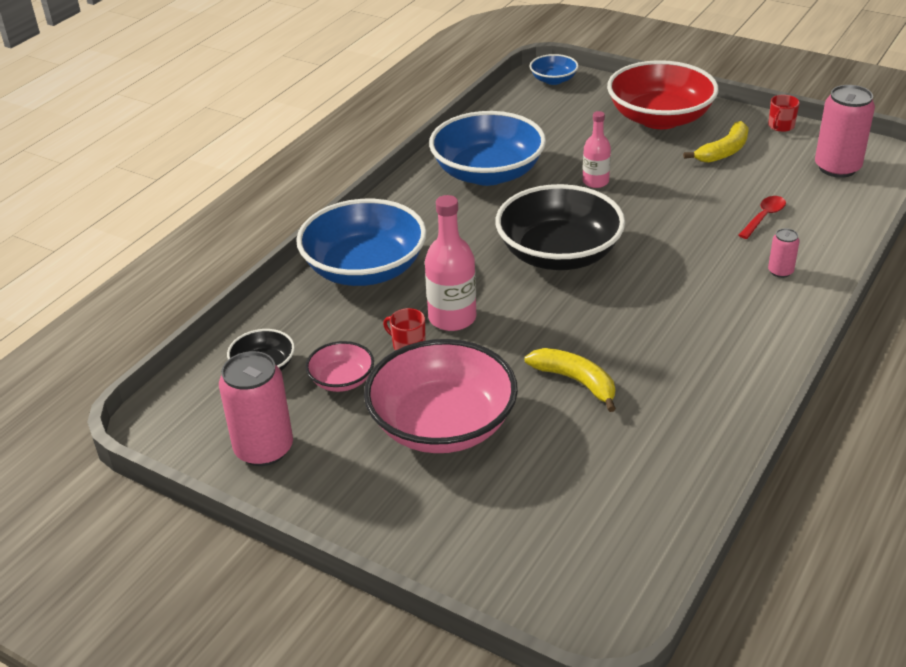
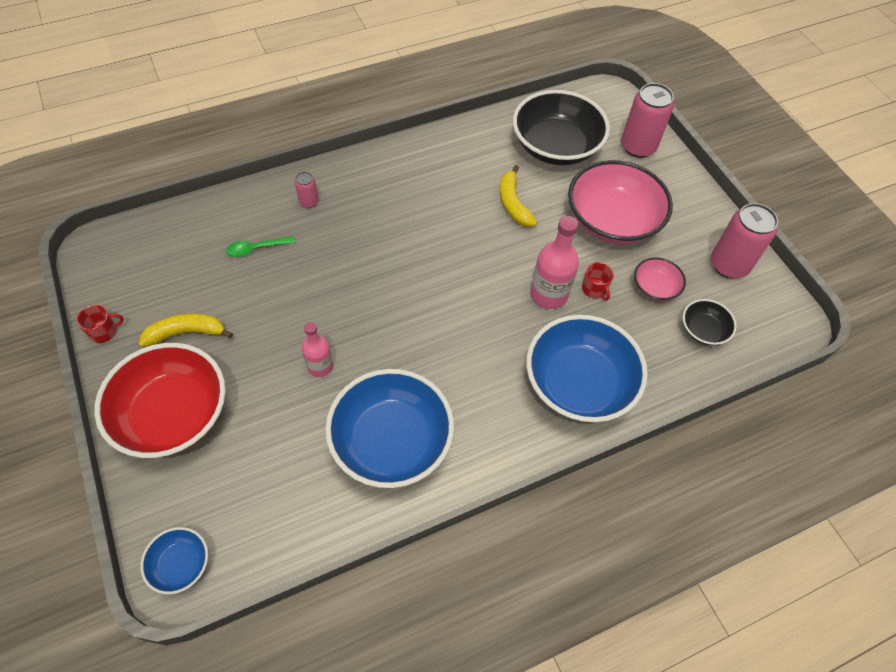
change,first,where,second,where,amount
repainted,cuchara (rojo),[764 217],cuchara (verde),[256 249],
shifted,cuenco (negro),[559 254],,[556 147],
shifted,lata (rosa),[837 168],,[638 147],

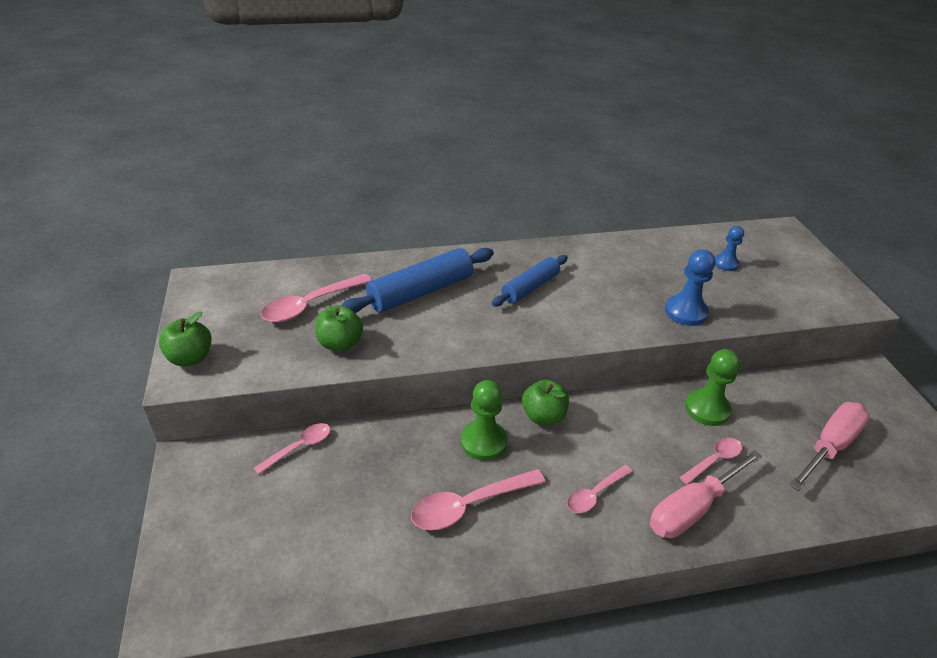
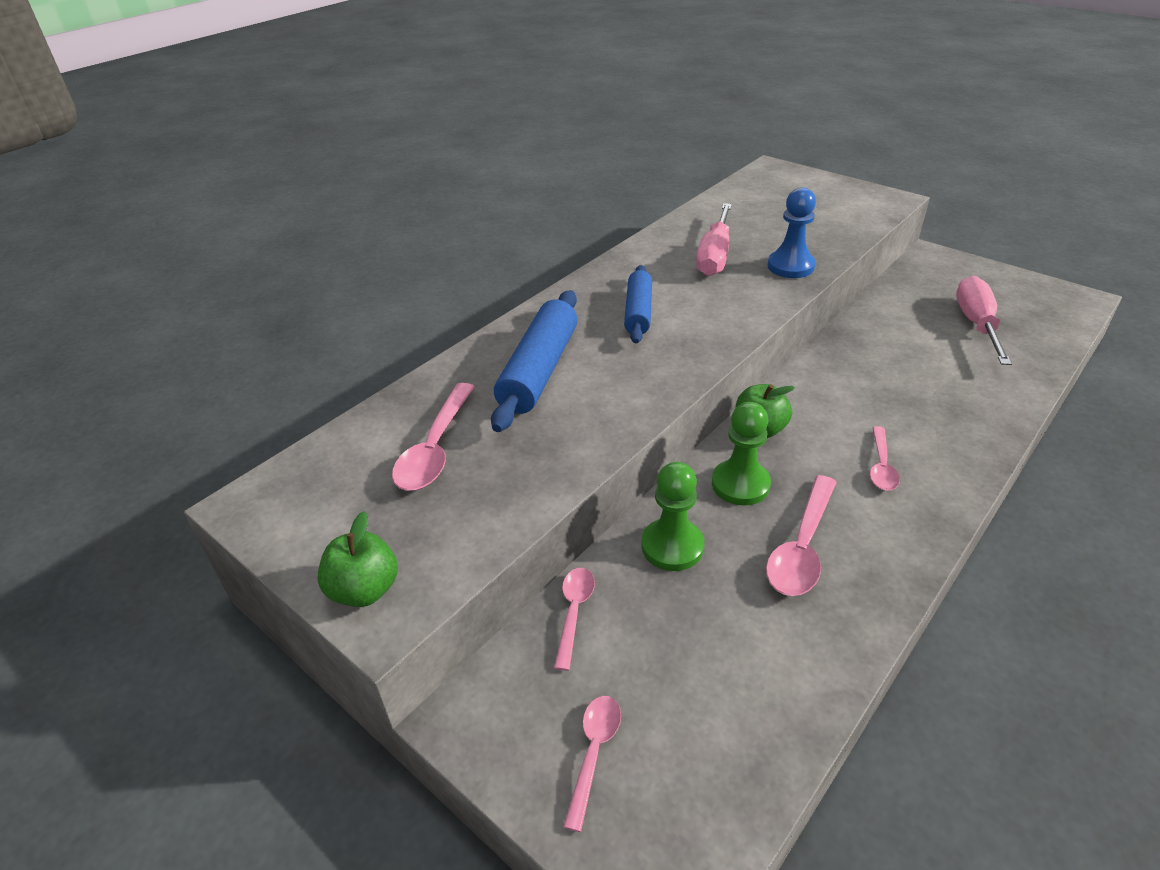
change,first,where,second,where,amount
shifted,cuchara (rosa),[714 460],,[593 753],
shifted,peón (verde),[707 409],,[672 546],
shifted,destornillador (rosa),[693 508],,[714 255],
gone,manzana (verde),[340 343],,,
gone,peón (azul),[725 263],,,

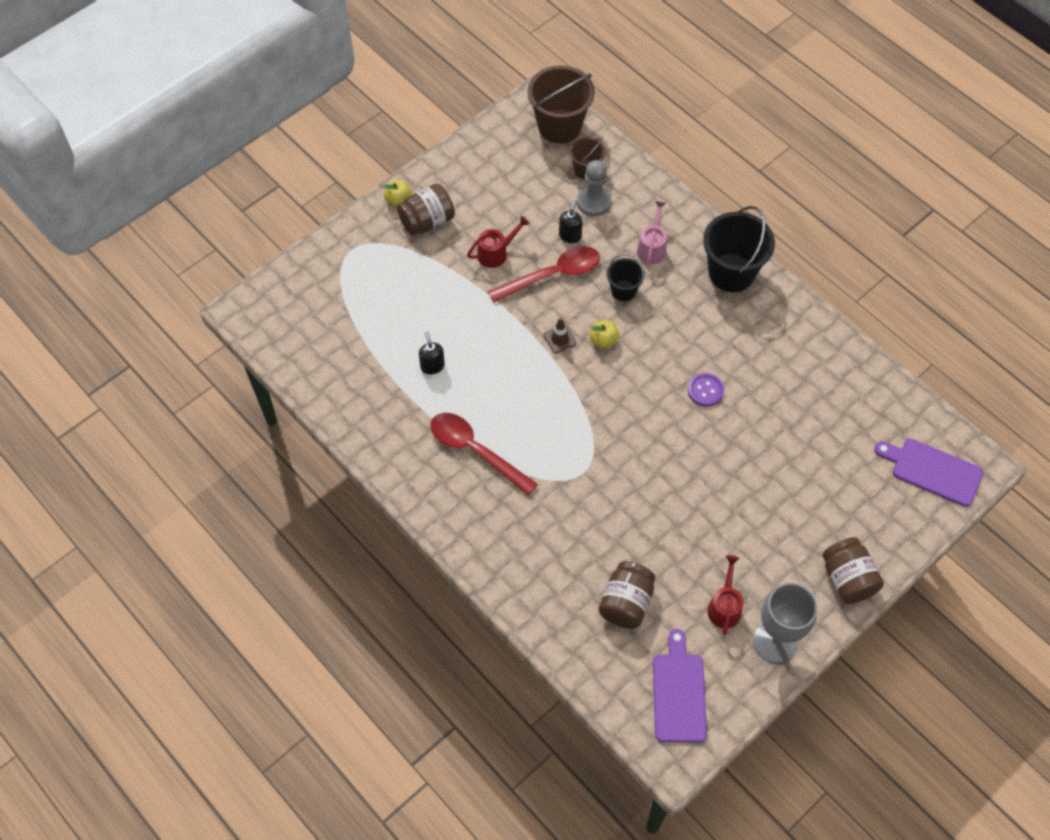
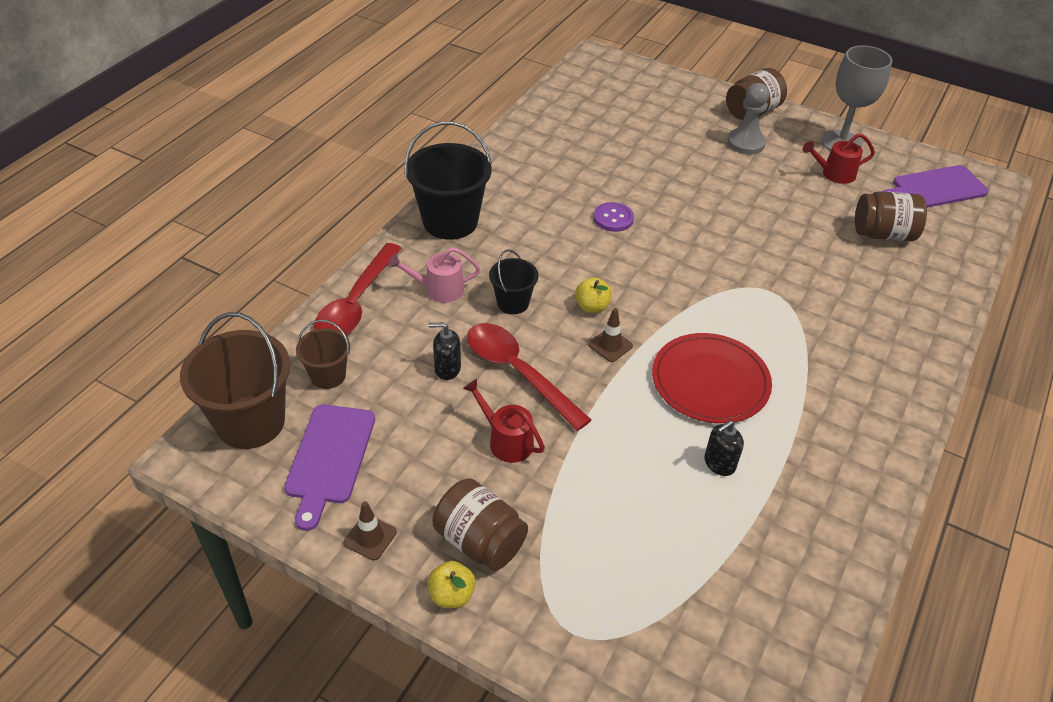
change,first,where,second,where,amount
shifted,tabla de cortar (morado),[932 471],,[329 458],
shifted,cuchara (rojo),[475 450],,[356 303],
new,,,cono de tráfico (marrón),[370 537],
new,,,plato (rojo),[710 381],
shifted,peón (gris),[593 202],,[745 143],

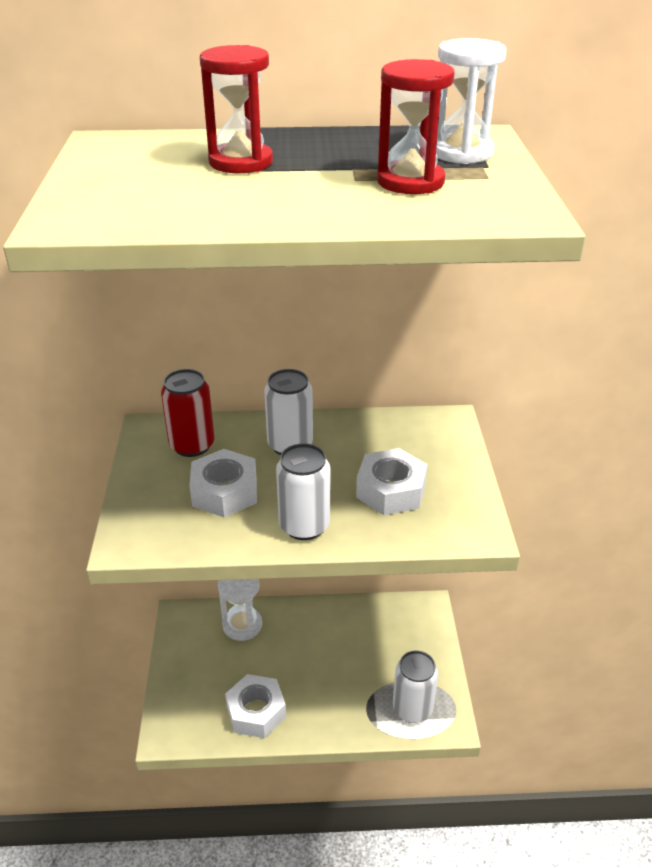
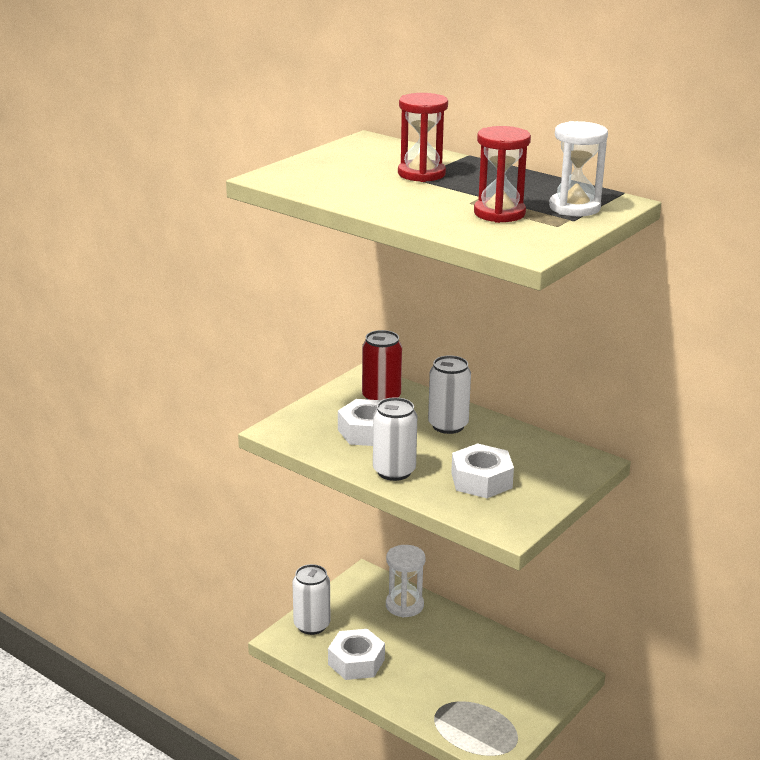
change,first,where,second,where,amount
shifted,lata (blanco),[412 708],,[312 625],

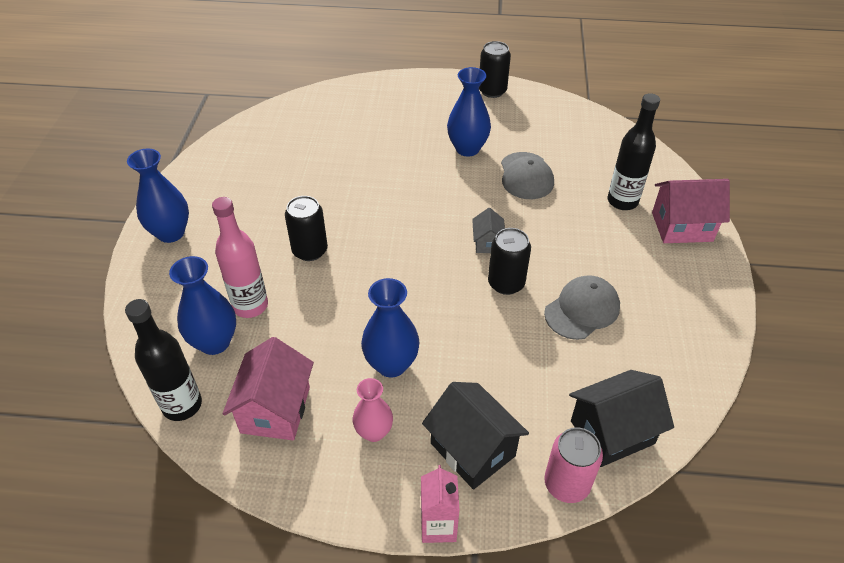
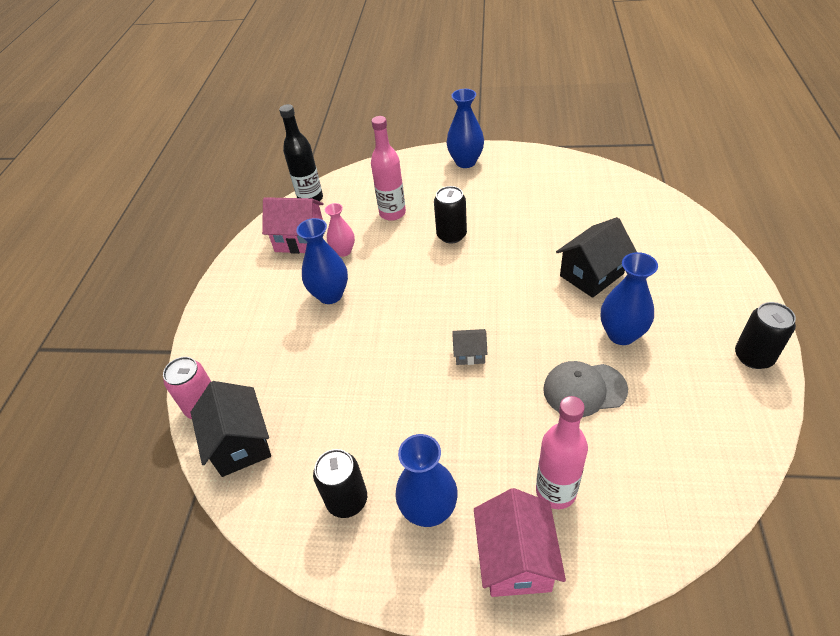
change,first,where,second,where,amount
shifted,lata (negro),[506 283],,[347 500],
shifted,florero (rosa),[374 432],,[343 251],
shifted,florero (azul),[214 342],,[429 510],
repainted,botella (negro),[622 201],botella (rosa),[555 491],
shifted,casa (negro),[472 449],,[591 275],
gone,cartón de leche (rosa),[438 525],,,
gone,gorra (gris),[582 310],,,

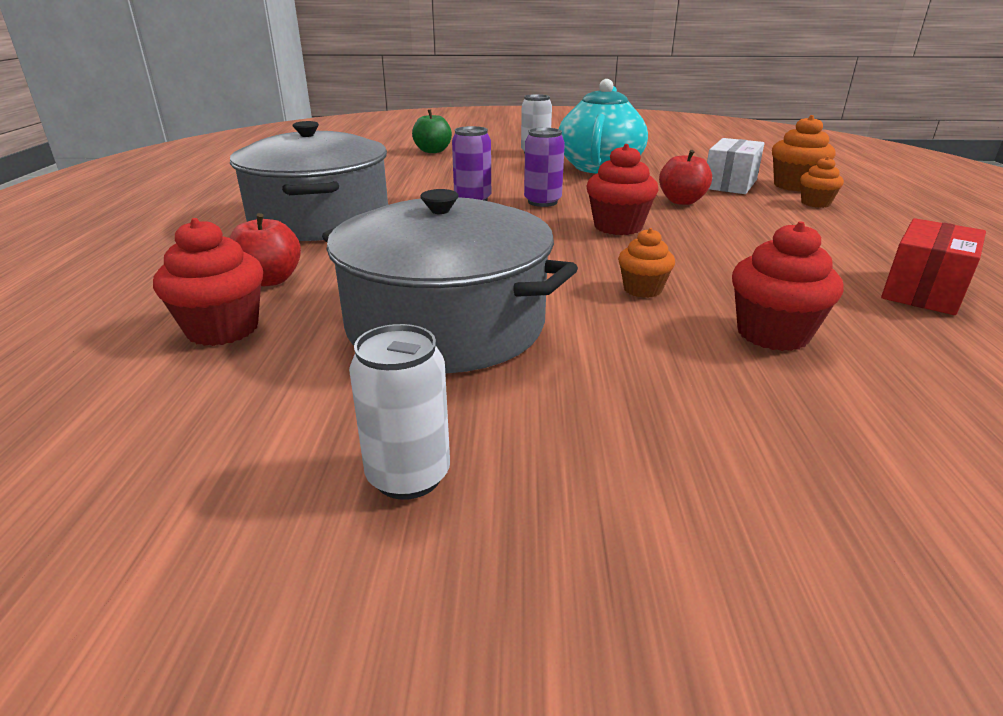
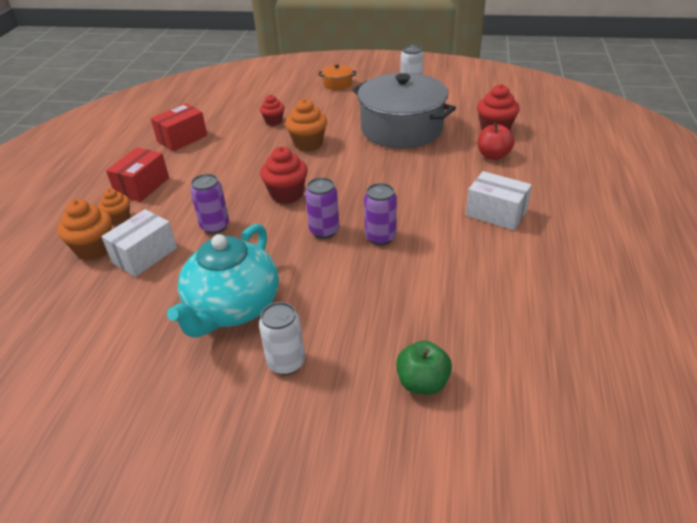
change,first,where,second,where,amount
new,,,caja (rojo),[142 186],
swapped,manzana (rojo),[681 201],lata (morado),[215 226],
scaled,magdalena (rojo),[772 334],,[273 121],x0.63
scaled,magdalena (naranja),[642 289],,[308 143],x1.58
new,,,olla (naranja),[338 84],
swapped,olla (gris),[320 219],caja (blanco),[496 213],

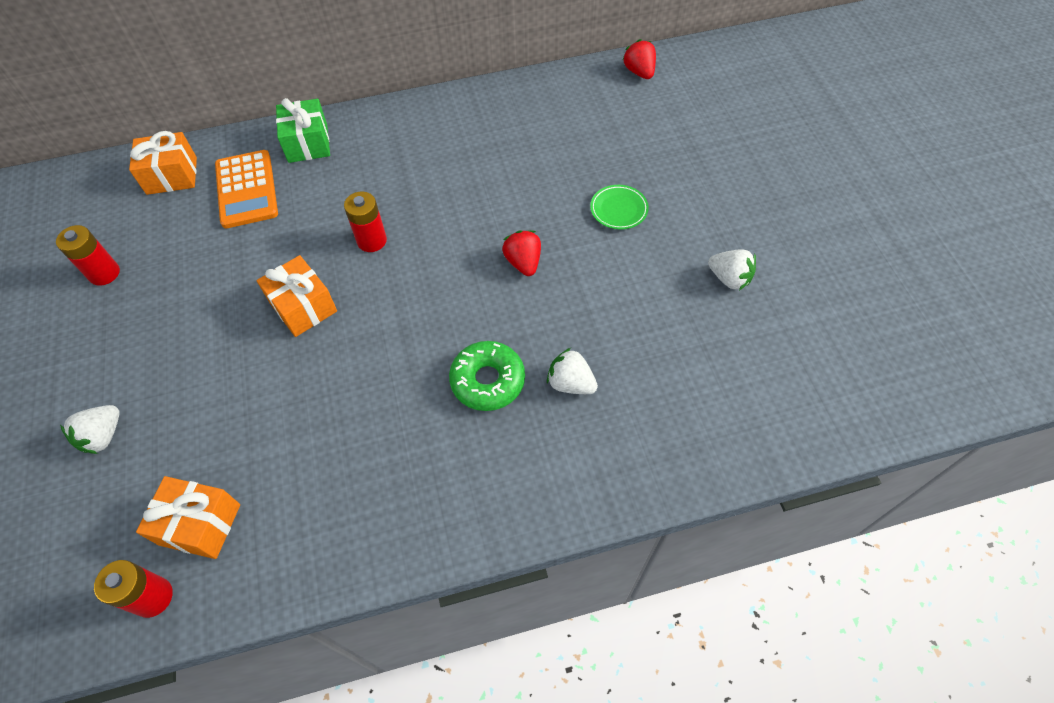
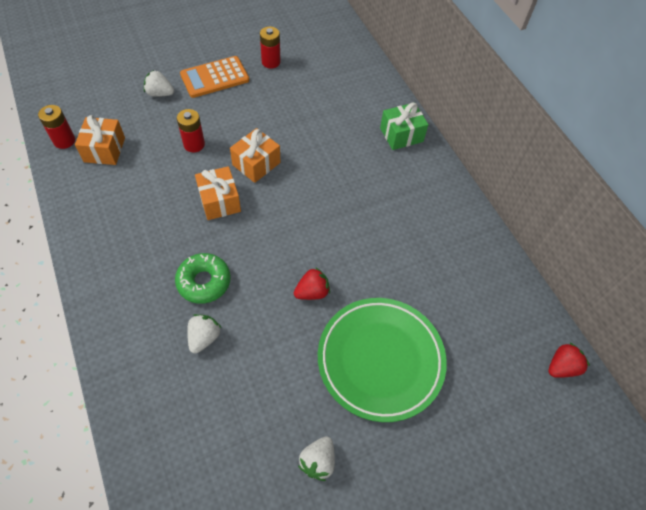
change,first,where,second,where,amount
shifted,pila (rojo),[372 240],,[194 144],
shifted,calculadora (naranja),[246 189],,[215 77],
shifted,regalo (naranja),[172 176],,[219 201],
scaled,plato (verde),[618 209],,[380 360],x2.50

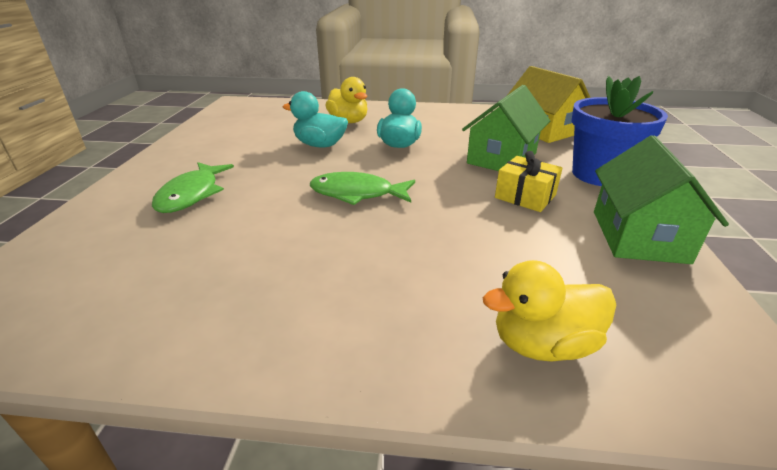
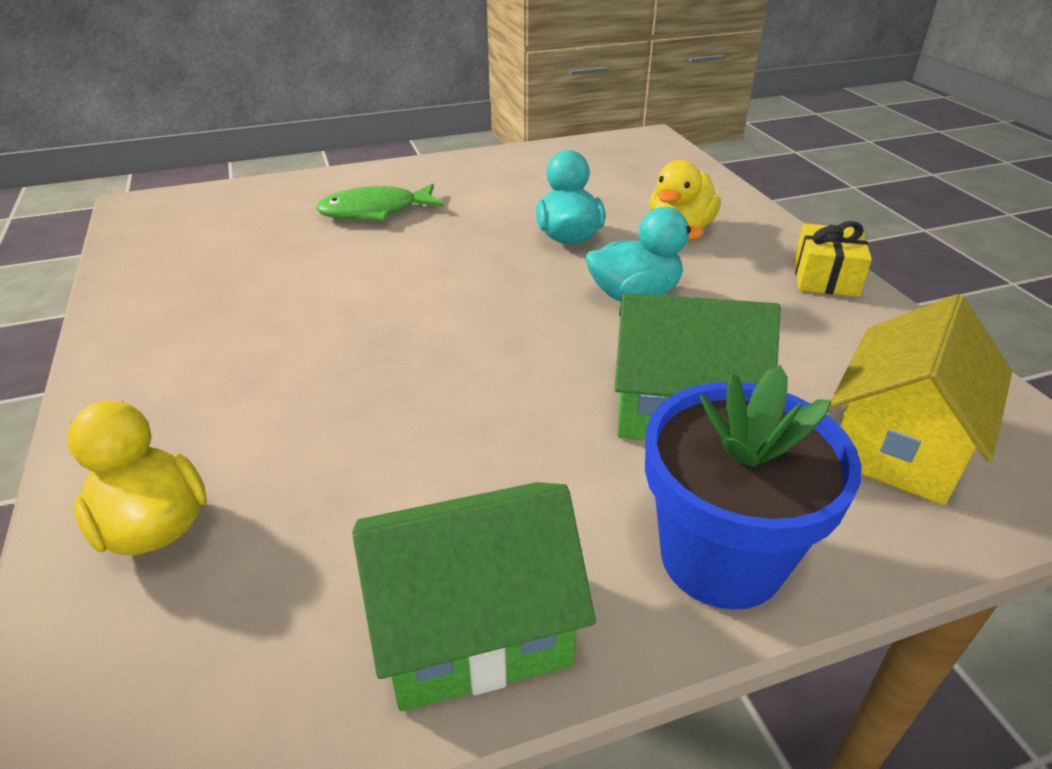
change,first,where,second,where,amount
shifted,regalo (amarillo),[525 196],,[825 277],
gone,pez (verde),[357 194],,,

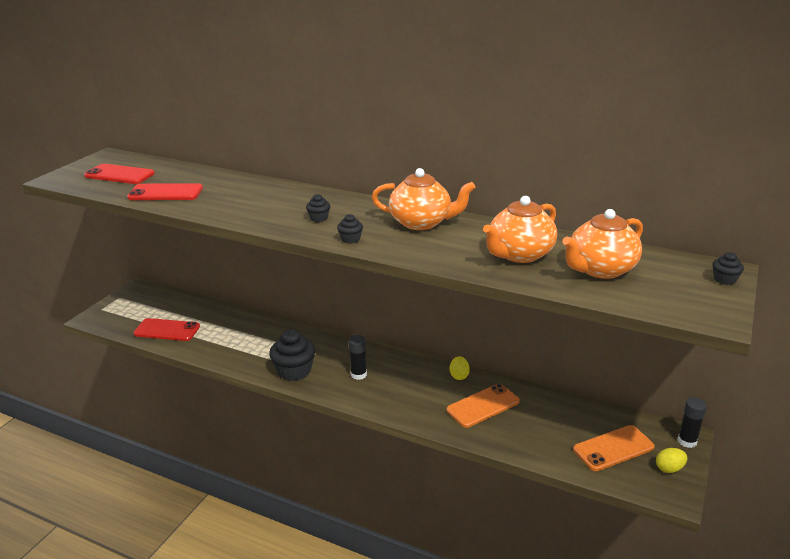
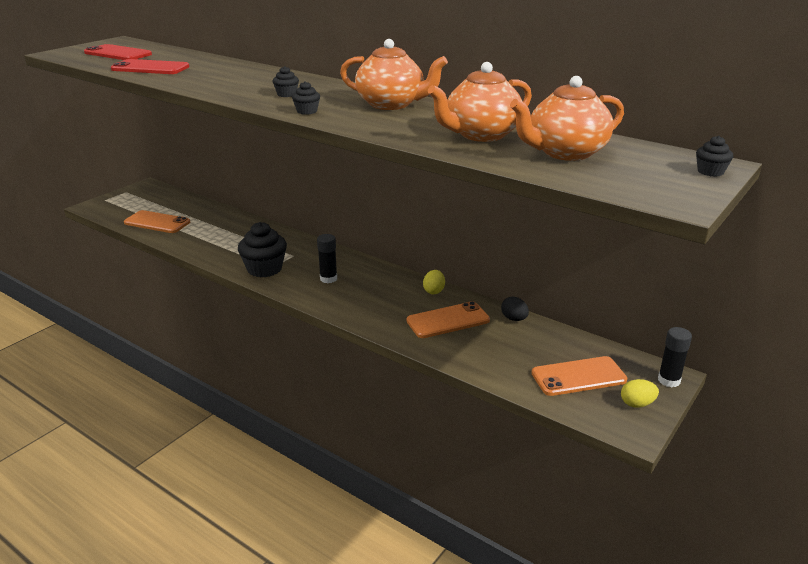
change,first,where,second,where,amount
repainted,móvil (rojo),[167 330],móvil (naranja),[157 222],
new,,,huevo (negro),[514 319],

